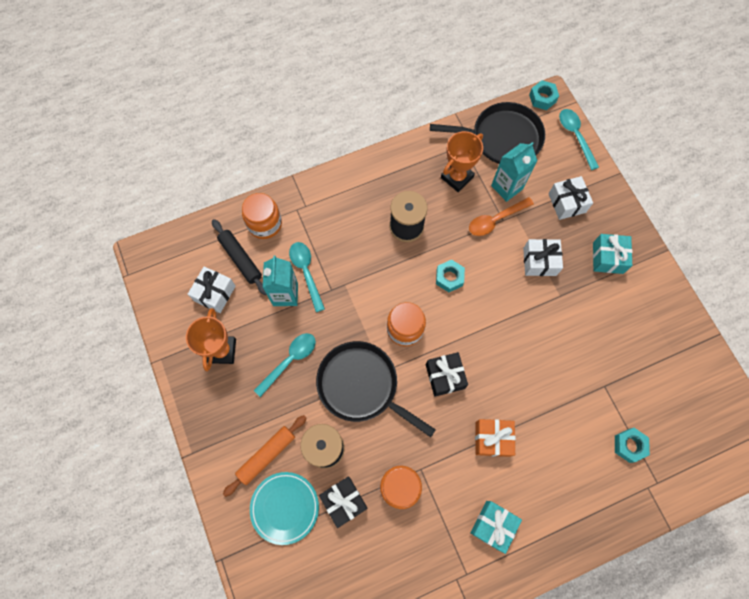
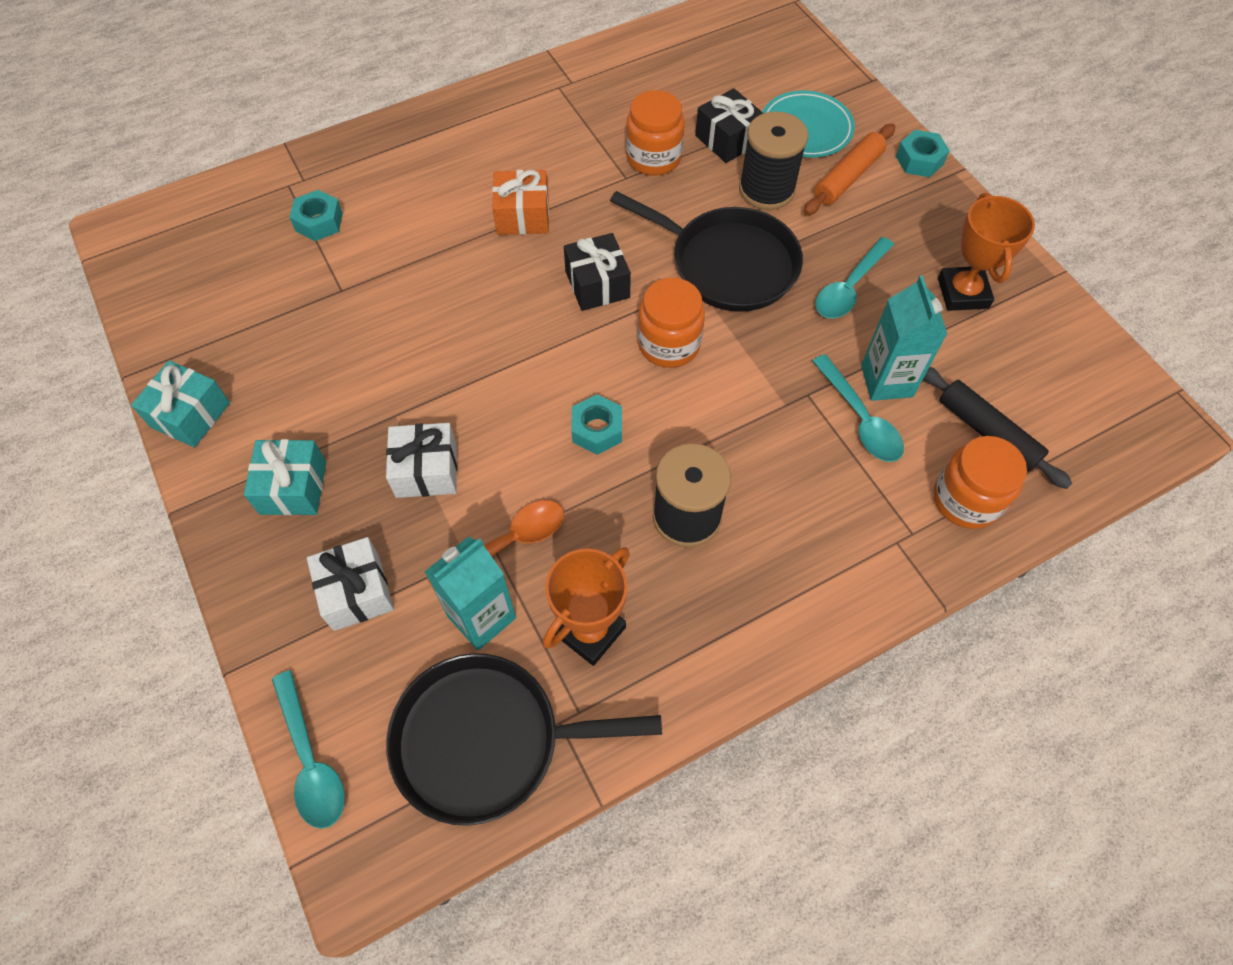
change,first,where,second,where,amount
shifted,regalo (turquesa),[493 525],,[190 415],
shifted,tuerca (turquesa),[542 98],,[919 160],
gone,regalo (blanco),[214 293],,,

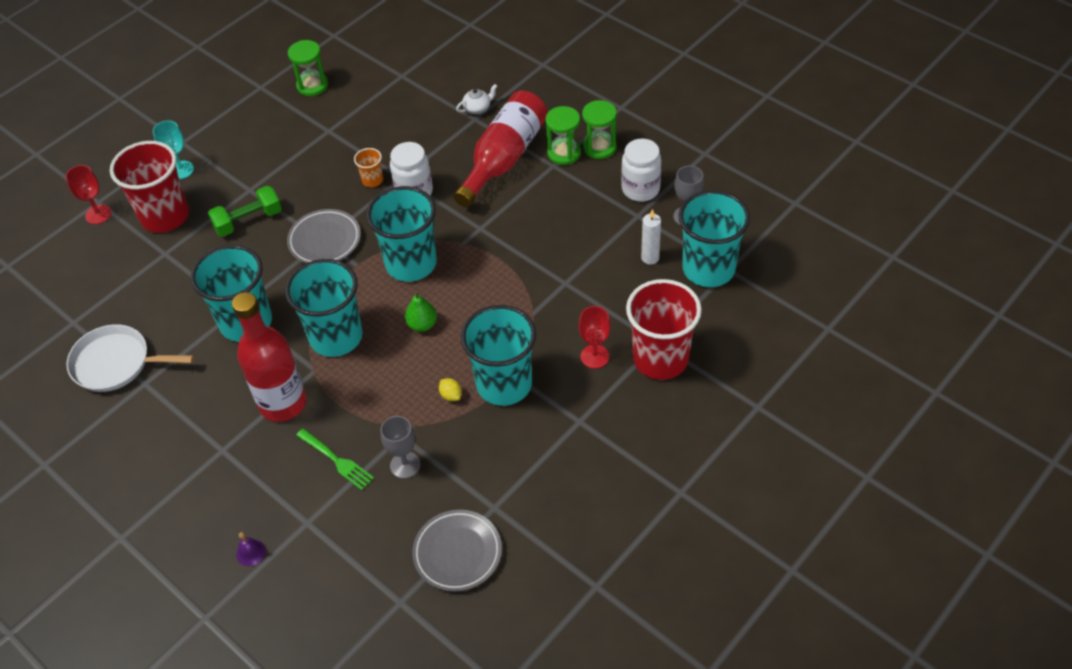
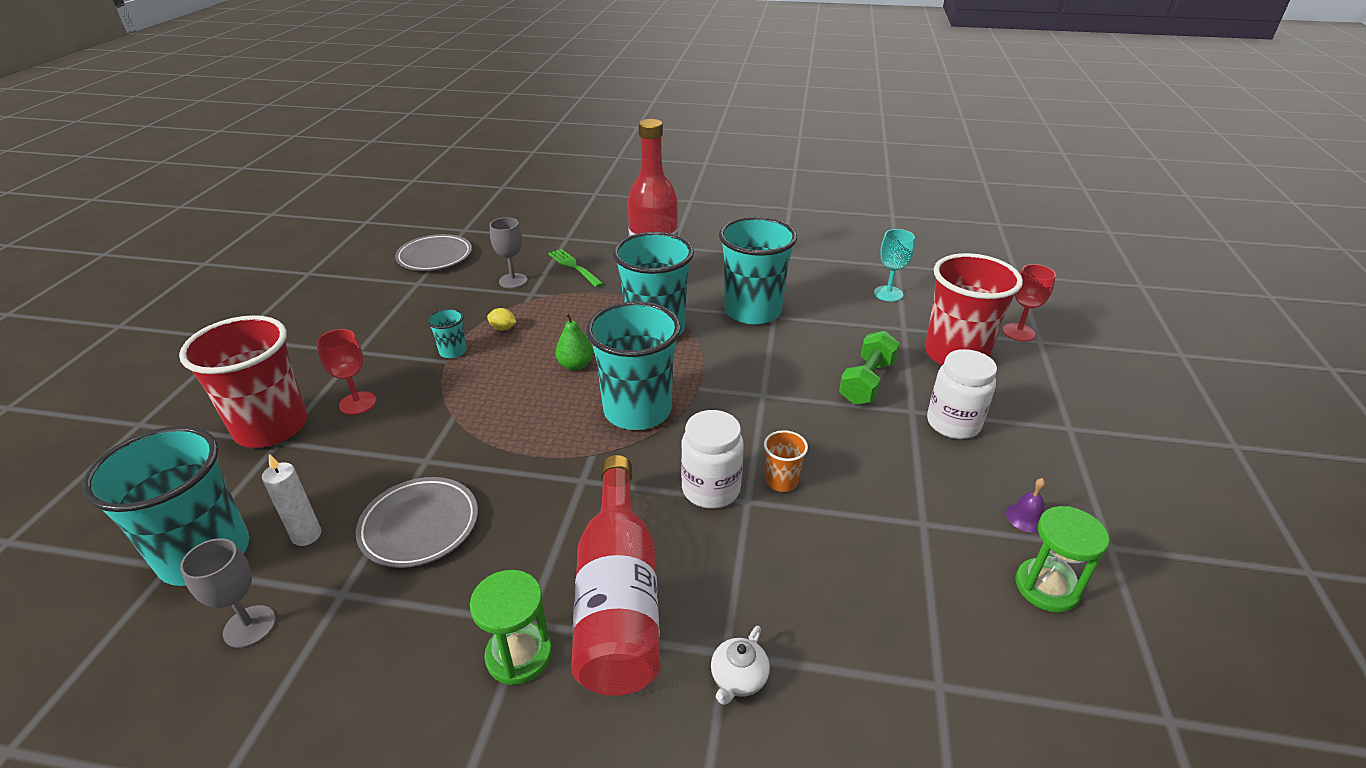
change,first,where,second,where,amount
shifted,plato (gris),[325 240],,[419 525],
scaled,vaso (turquesa),[504 384],,[453 351],x0.44
rotated,tenedor (verde),[336 460],,[574 267],45 degrees clockwise
shifted,copa (turquesa),[181 170],,[888 293],
shifted,tarro (blanco),[640 189],,[953 423],
shifted,campana (morado),[251 552],,[1026 517],
gone,sartén (blanco),[116 363],,,
gone,reloj de arena (verde),[599 147],,,

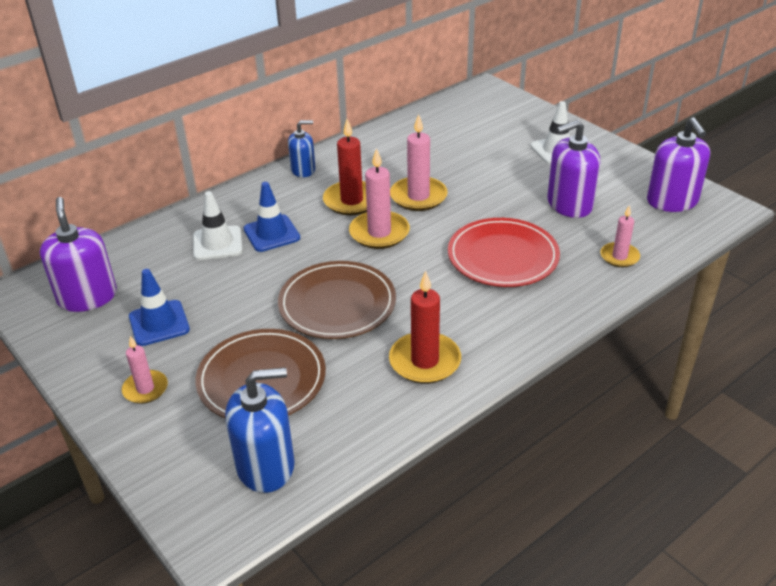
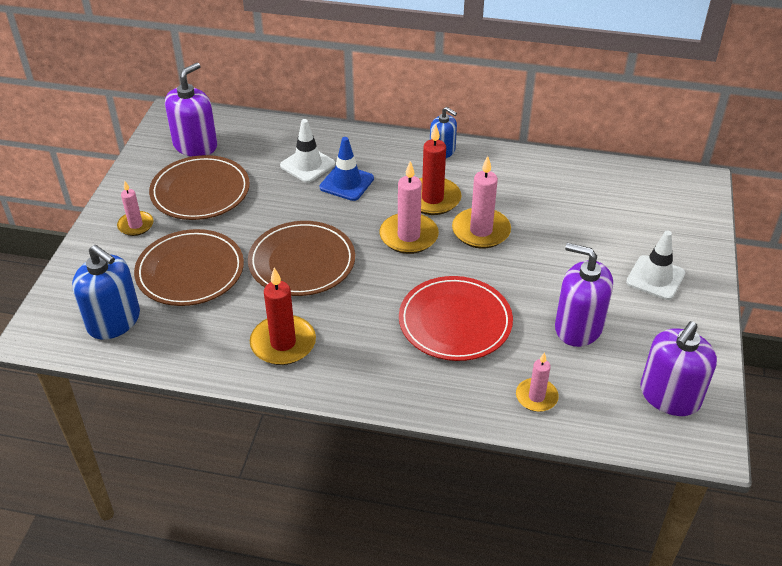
change,first,where,second,where,amount
swapped,cono de tráfico (azul),[159 323],plato (marrón),[200 191],

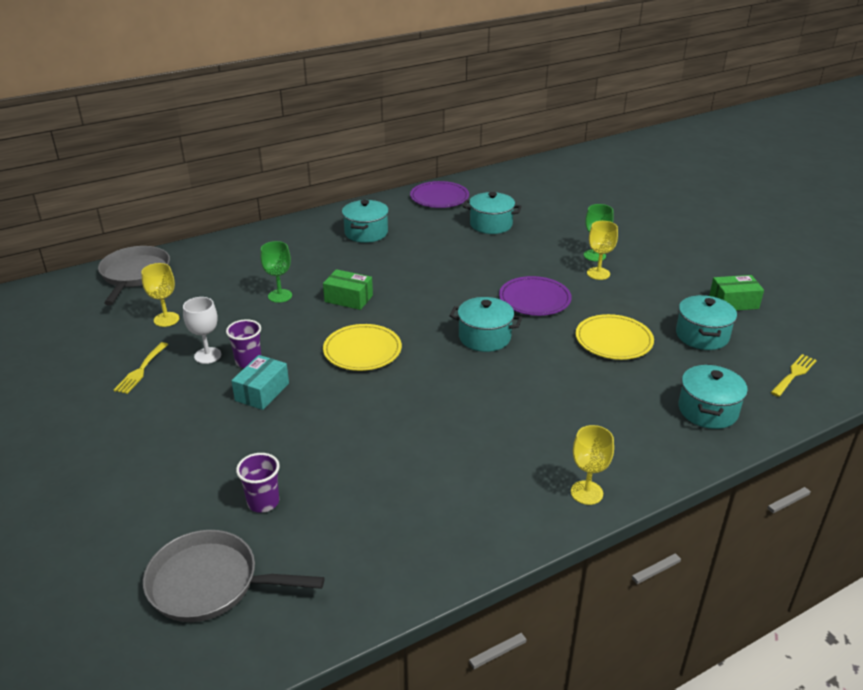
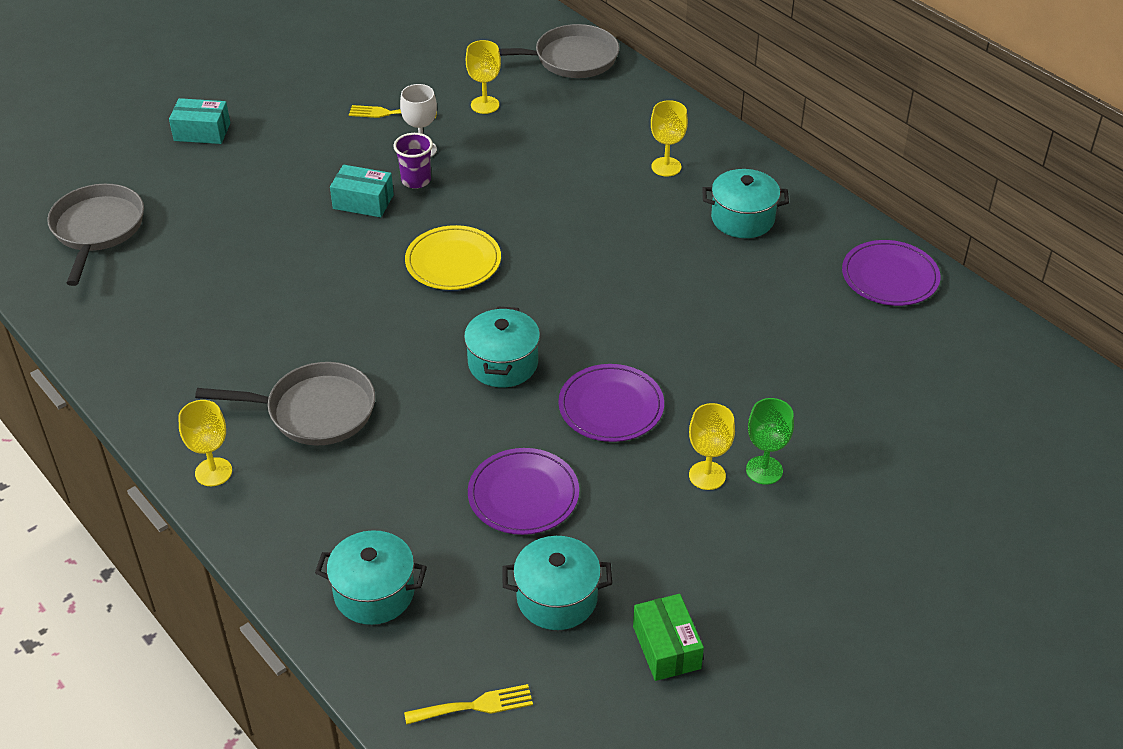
change,first,where,second,where,amount
new,,,caja (turquesa),[202 132],
new,,,sartén (gris),[314 411],
rotated,tenedor (amarillo),[794 374],,[475 706],45 degrees counterclockwise
repainted,plato (amarillo),[613 340],plato (morado),[523 495],
new,,,copa (amarillo),[666 167],
gone,vaso (morado),[263 502],,,
gone,copa (verde),[280 296],,,
gone,caja (verde),[348 298],,,
gone,olla (turquesa),[491 224],,,

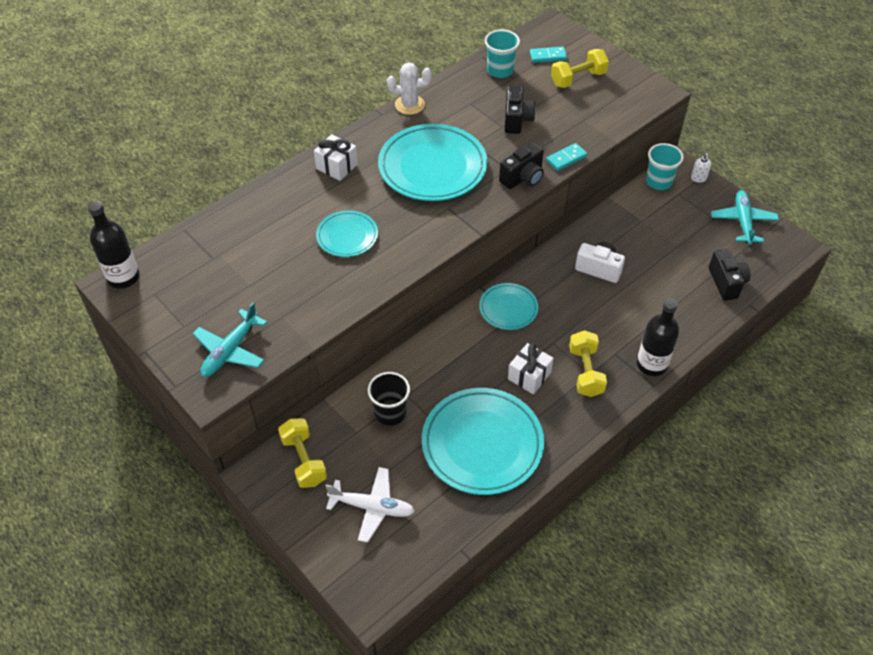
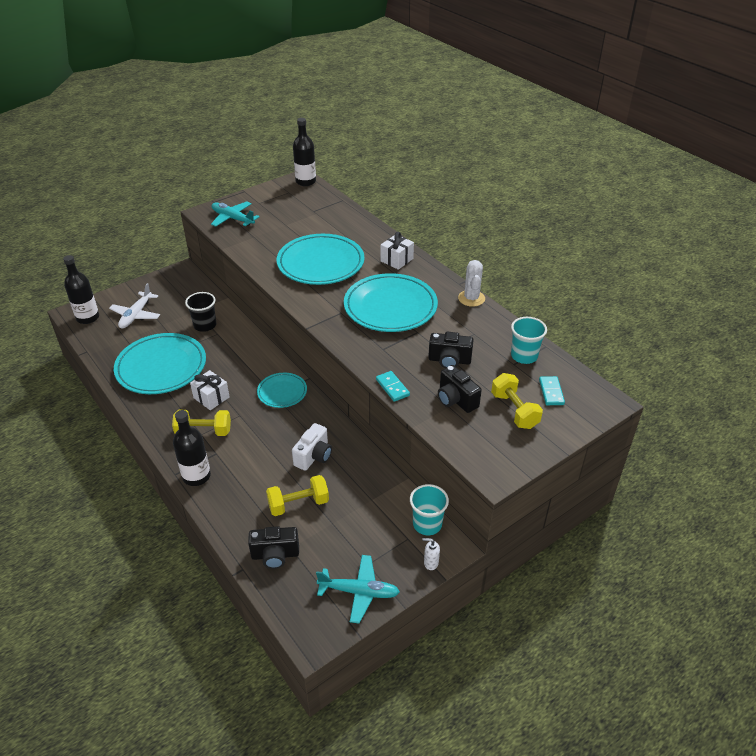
change,first,where,second,where,amount
new,,,botella (negro),[88 318],
shifted,mancuerna (amarillo),[304 460],,[298 504],
scaled,plato (turquesa),[347 236],,[320 263],x1.87
shifted,cámara (negro),[523 177],,[456 400],

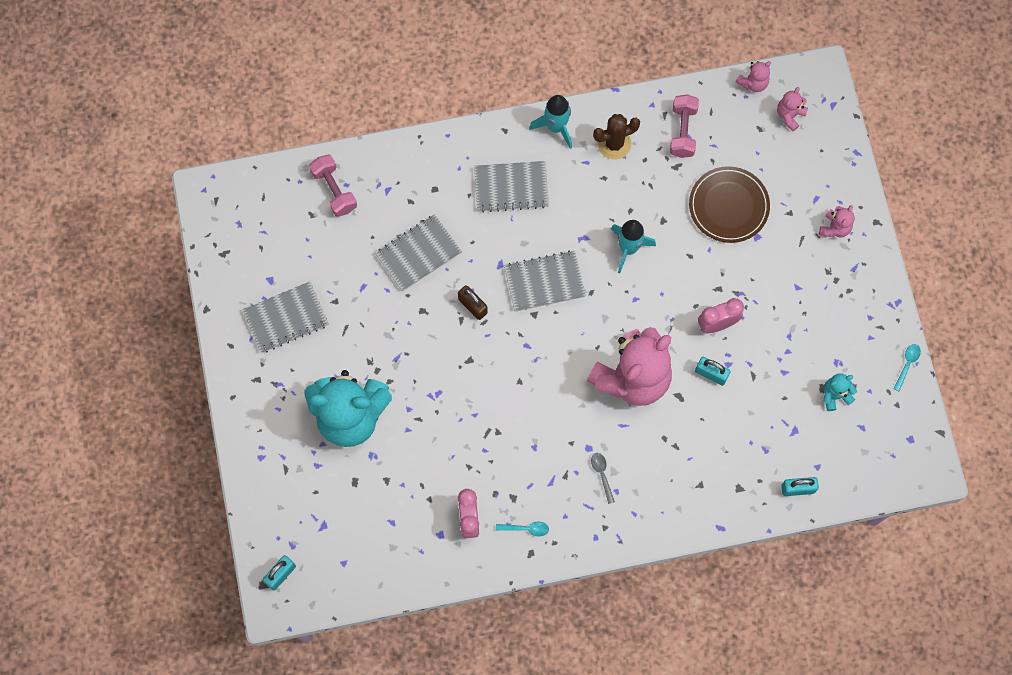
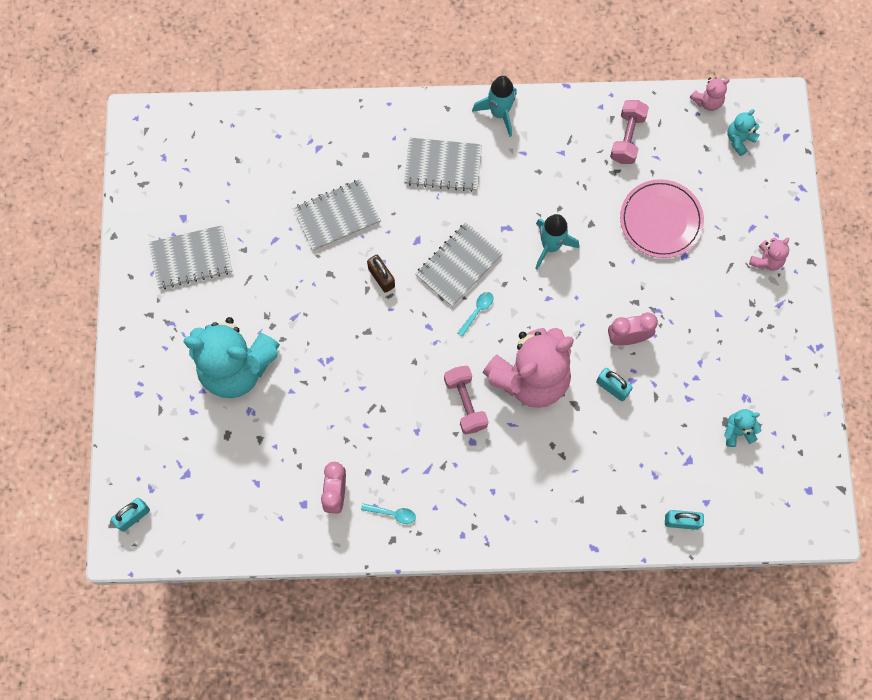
change,first,where,second,where,amount
rotated,cuaderno (gris),[544 282],,[458 265],45 degrees counterclockwise
shifted,mancuerna (rosa),[334 190],,[465 403],
shifted,cuchara (turquesa),[907 364],,[477 311],
repainted,plato (marrón),[728 206],plato (rosa),[661 220],
repainted,osito (rosa),[789 115],osito (turquesa),[739 139],
gone,cuchara (gris),[602 475],,,
gone,cactus (marrón),[614 144],,,

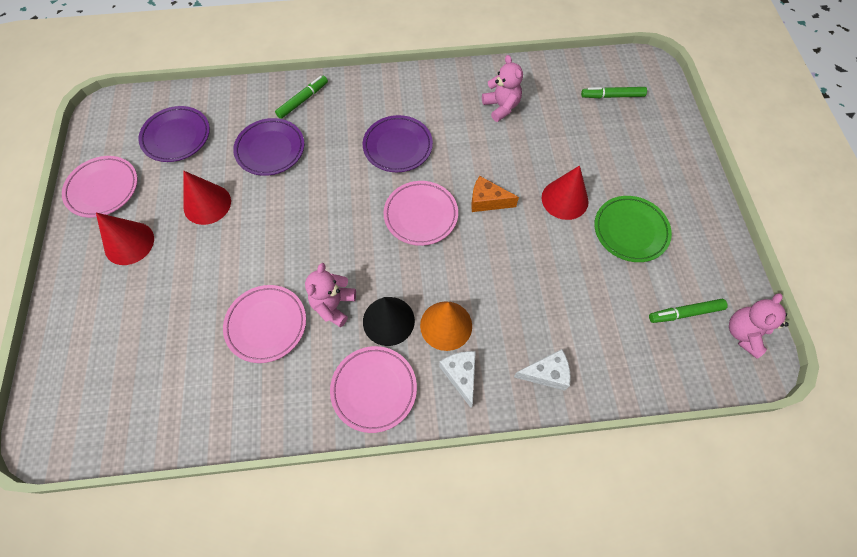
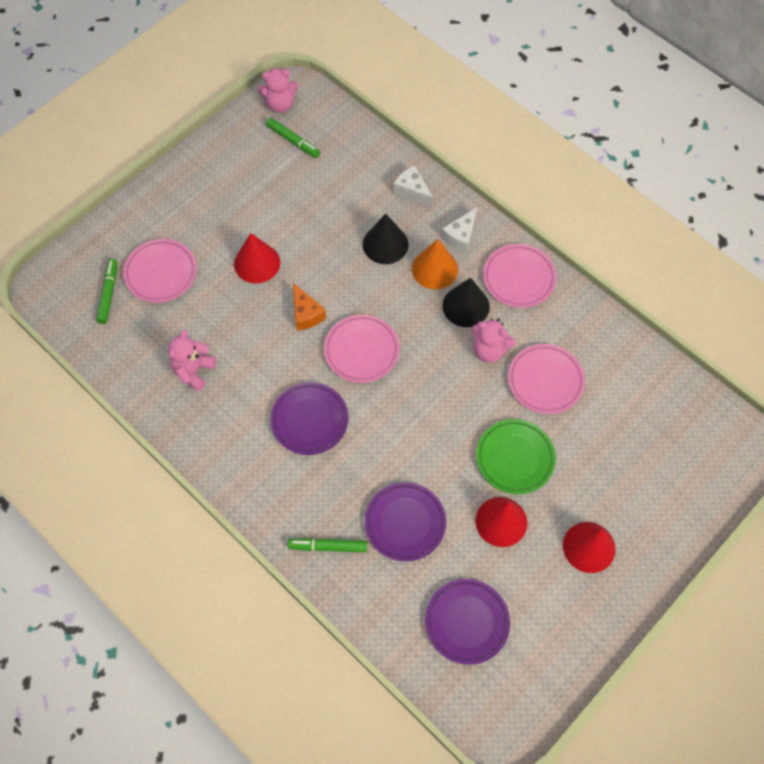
change,first,where,second,where,amount
rotated,rotulador (verde),[612 96],,[108 293],135 degrees counterclockwise
shifted,plato (rosa),[103 189],,[161 273],
new,,,cono (negro),[385 244],
rotated,osito (rosa),[333 305],,[489 350],45 degrees clockwise
shifted,plato (verde),[630 231],,[515 458],

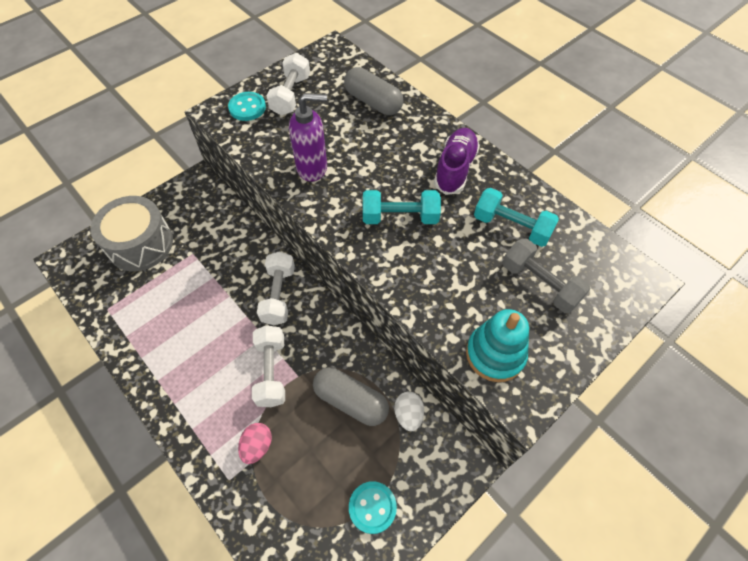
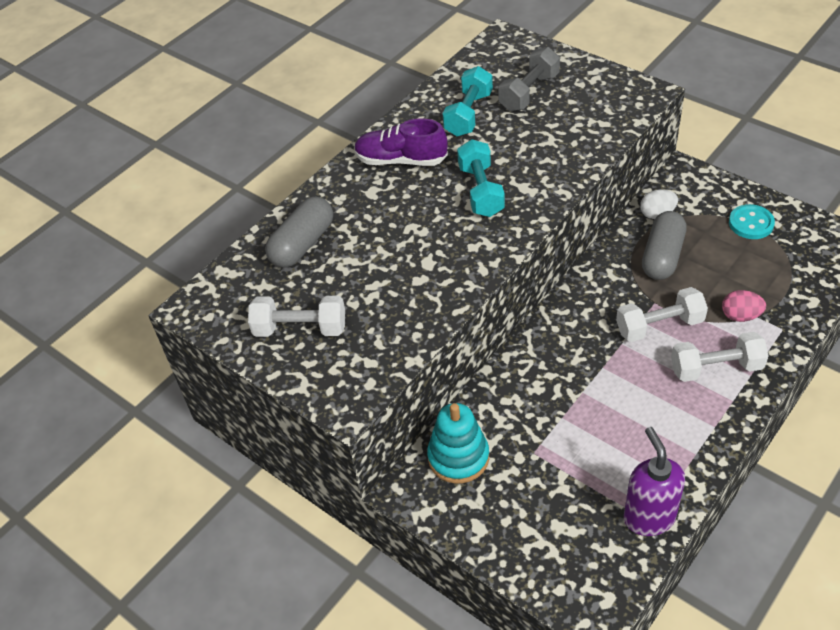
change,first,where,second,where,amount
shifted,juguete apilable (turquesa),[495 354],,[458 457],
shifted,dispensador de jabón (morado),[312 168],,[649 517],
shifted,mancuerna (blanco),[278 295],,[716 368],
gone,tambor (gris),[140 244],,,
gone,botón (turquesa),[247 108],,,

